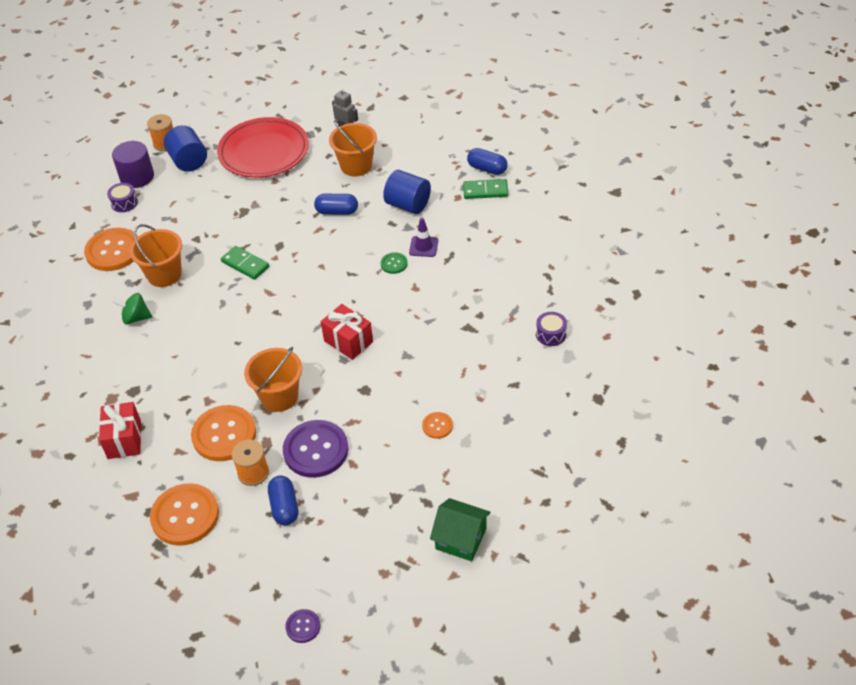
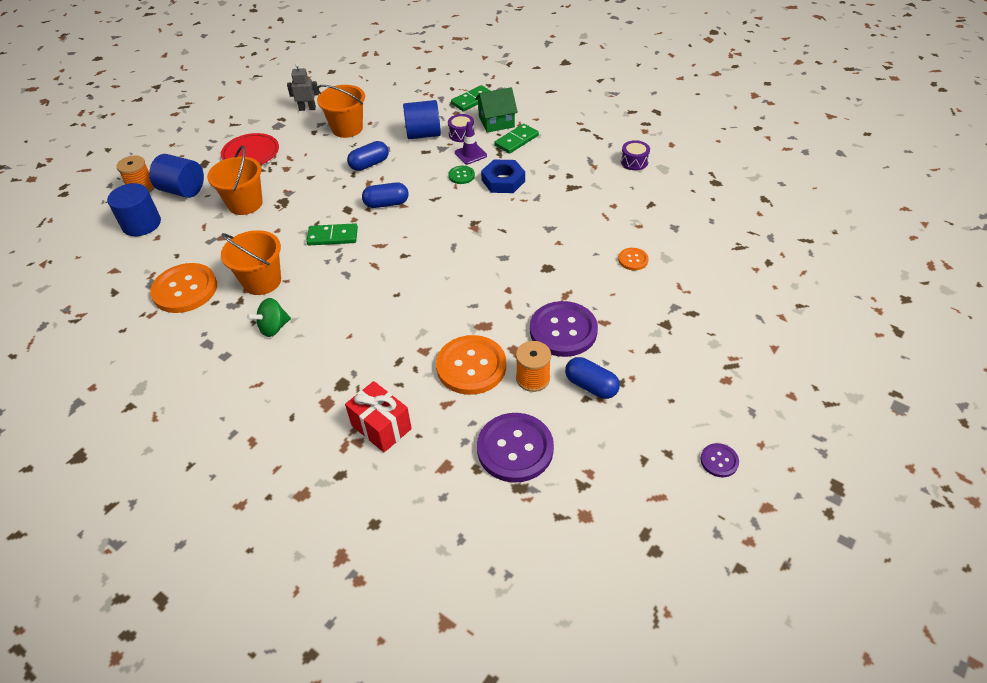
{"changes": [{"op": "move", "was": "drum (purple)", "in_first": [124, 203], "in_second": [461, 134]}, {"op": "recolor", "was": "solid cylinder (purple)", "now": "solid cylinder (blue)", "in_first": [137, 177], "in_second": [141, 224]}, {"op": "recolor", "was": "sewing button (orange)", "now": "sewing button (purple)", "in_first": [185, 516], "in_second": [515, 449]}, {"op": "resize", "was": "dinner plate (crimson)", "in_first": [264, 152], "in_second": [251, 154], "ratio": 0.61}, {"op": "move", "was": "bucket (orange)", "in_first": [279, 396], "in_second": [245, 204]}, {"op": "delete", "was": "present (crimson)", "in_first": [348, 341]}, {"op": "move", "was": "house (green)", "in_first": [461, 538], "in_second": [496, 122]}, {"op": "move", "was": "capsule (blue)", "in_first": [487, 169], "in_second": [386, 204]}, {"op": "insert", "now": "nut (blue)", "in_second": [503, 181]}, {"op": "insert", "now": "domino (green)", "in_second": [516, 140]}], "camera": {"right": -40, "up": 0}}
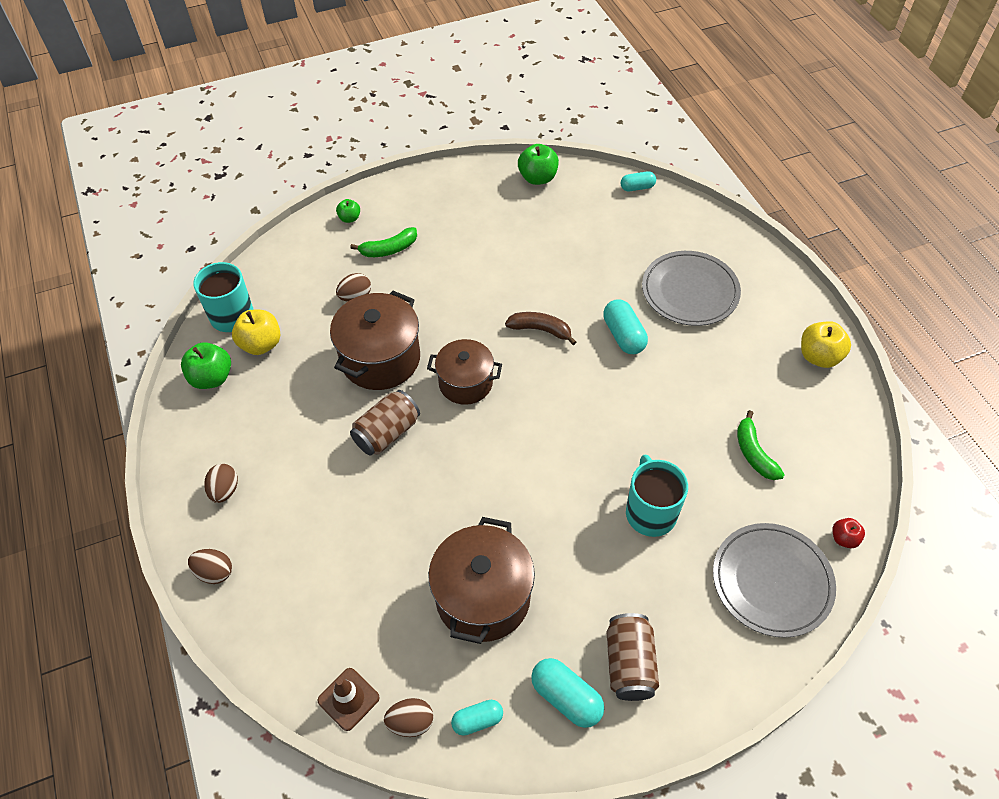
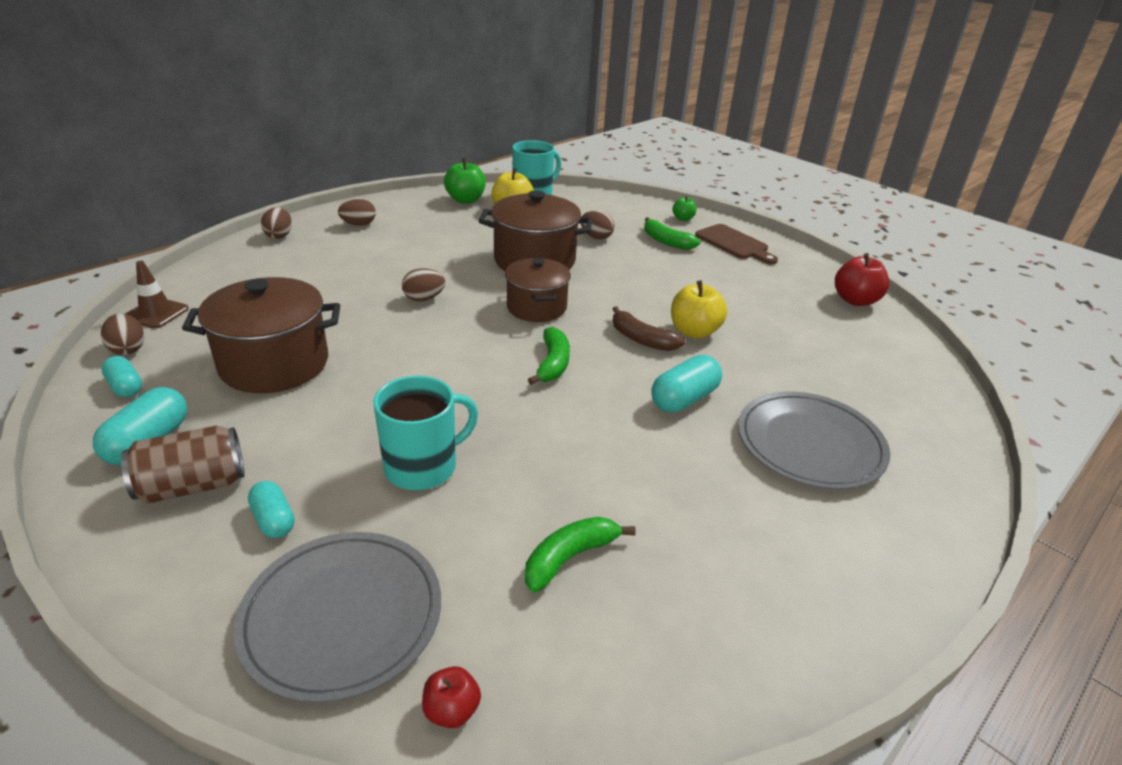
{"changes": [{"op": "delete", "was": "soda can (russet)", "in_first": [387, 433]}, {"op": "rotate", "was": "banana fruit (russet)", "in_first": [540, 330], "in_second": [641, 339], "clockwise": 135}, {"op": "recolor", "was": "apple fruit (green)", "now": "apple fruit (crimson)", "in_first": [537, 178], "in_second": [855, 300]}, {"op": "move", "was": "capsule (teal)", "in_first": [637, 187], "in_second": [274, 520]}, {"op": "move", "was": "apple fruit (yellow)", "in_first": [819, 356], "in_second": [694, 332]}, {"op": "insert", "now": "egg shape (russet)", "in_second": [424, 298]}, {"op": "insert", "now": "banana fruit (green)", "in_second": [552, 364]}, {"op": "insert", "now": "chopping board (russet)", "in_second": [734, 243]}], "camera": {"right": 65, "up": -20}}
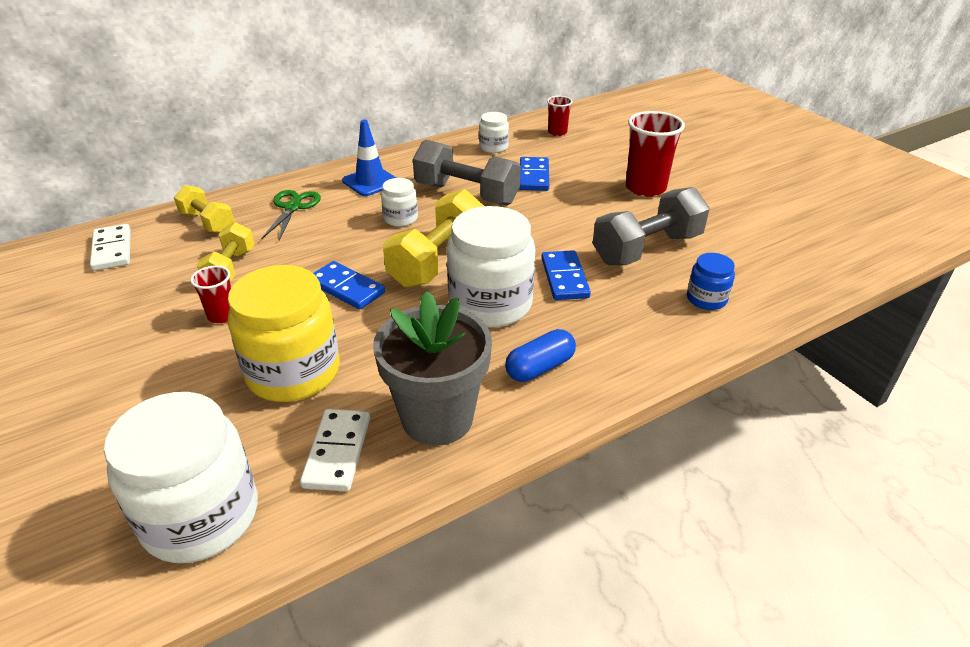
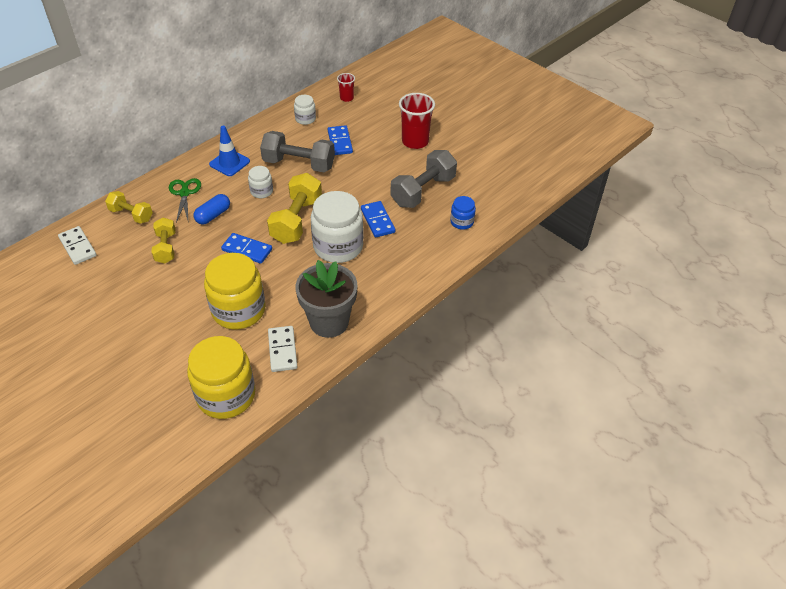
{"changes": [{"op": "recolor", "was": "preserve jar (pure white)", "now": "preserve jar (yellow)", "in_first": [201, 516], "in_second": [226, 395]}, {"op": "delete", "was": "beaker (crimson)", "in_first": [222, 315]}, {"op": "move", "was": "capsule (blue)", "in_first": [540, 367], "in_second": [213, 215]}], "camera": {"right": -15, "up": 10}}
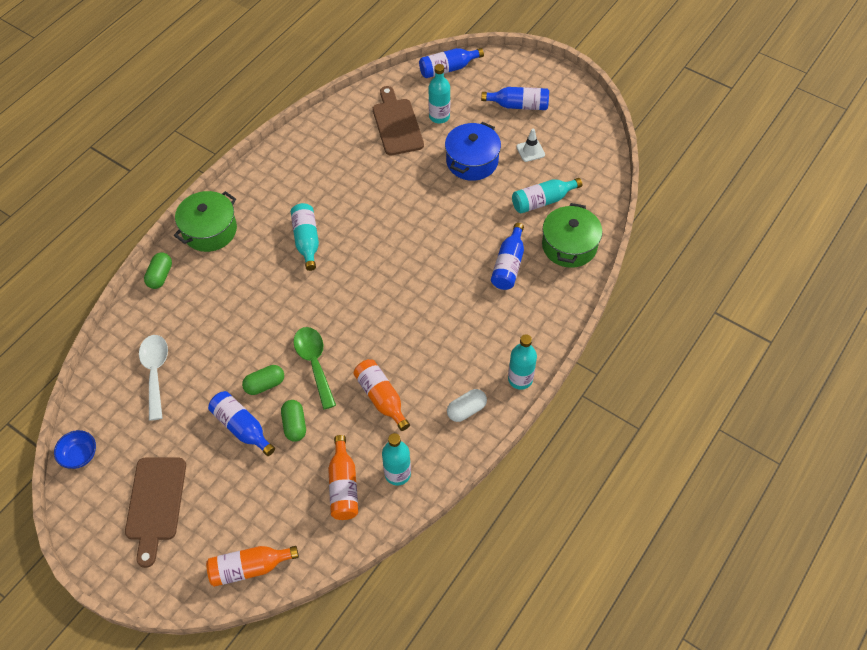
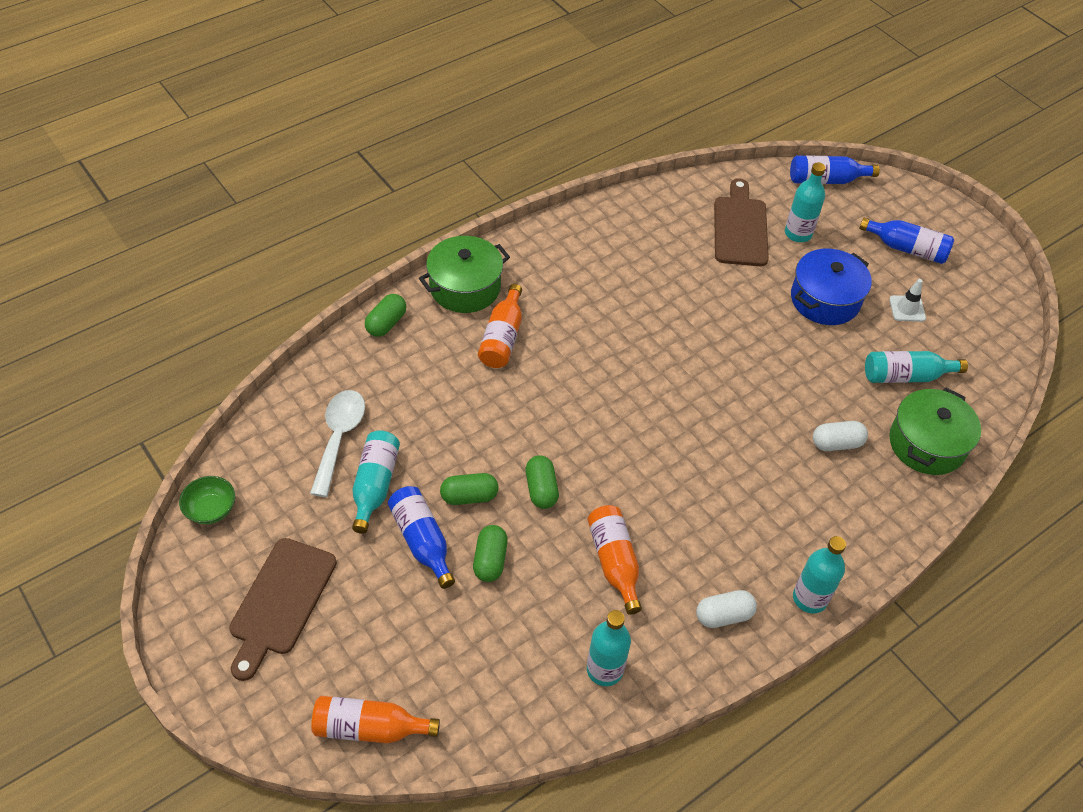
{"changes": [{"op": "recolor", "was": "serving bowl (blue)", "now": "serving bowl (green)", "in_first": [79, 455], "in_second": [211, 509]}, {"op": "move", "was": "bottle (teal)", "in_first": [306, 241], "in_second": [374, 485]}, {"op": "replace", "was": "tablespoon (green)", "now": "capsule (green)", "in_first": [314, 363], "in_second": [541, 489]}, {"op": "move", "was": "bottle (orange)", "in_first": [343, 486], "in_second": [502, 337]}, {"op": "replace", "was": "bottle (blue)", "now": "capsule (pure white)", "in_first": [508, 265], "in_second": [836, 443]}], "camera": {"right": 15, "up": -5}}
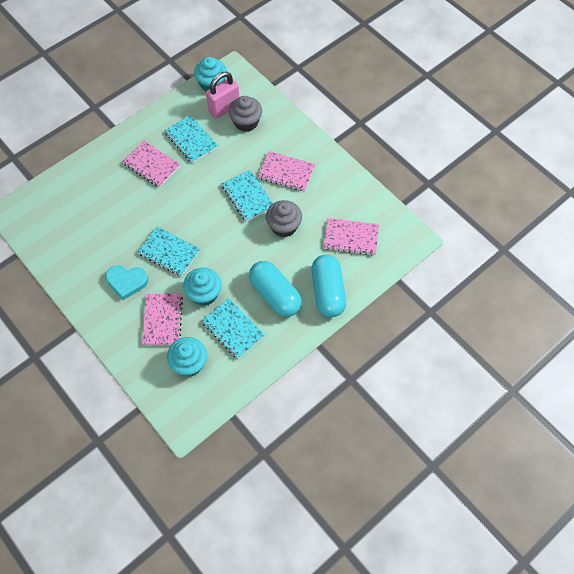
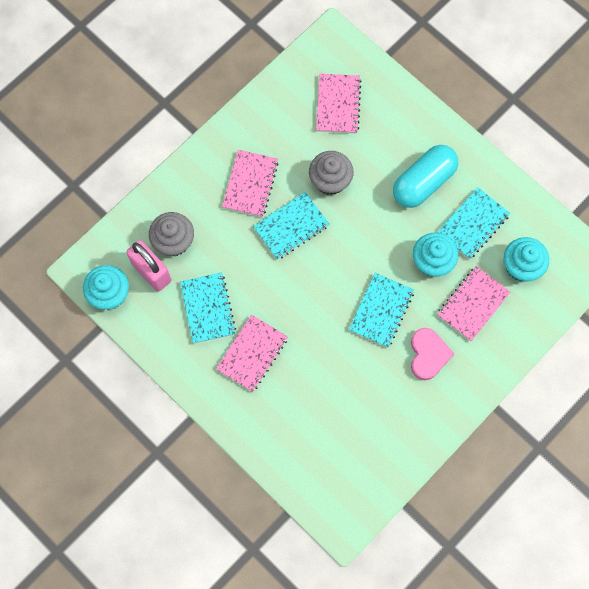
{"changes": [{"op": "recolor", "was": "heart (teal)", "now": "heart (rosy)", "in_first": [127, 282], "in_second": [428, 355]}, {"op": "rotate", "was": "exercise book (rosy)", "in_first": [163, 320], "in_second": [472, 304], "clockwise": -45}, {"op": "rotate", "was": "exercise book (teal)", "in_first": [191, 140], "in_second": [208, 308], "clockwise": -60}, {"op": "delete", "was": "capsule (teal)", "in_first": [328, 292]}], "camera": {"right": -95, "up": 10}}
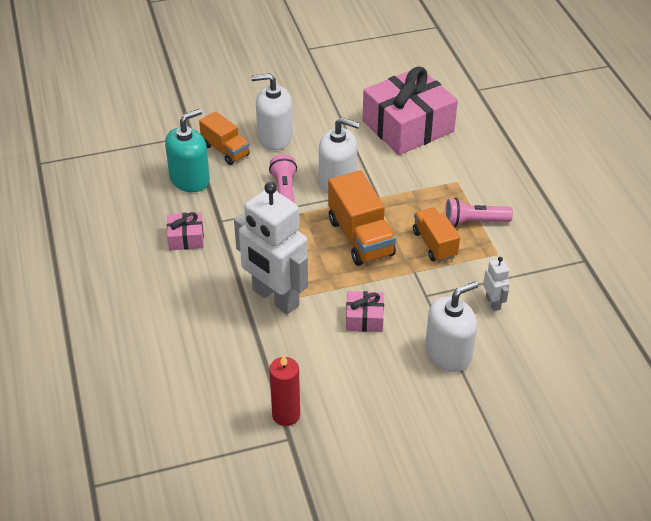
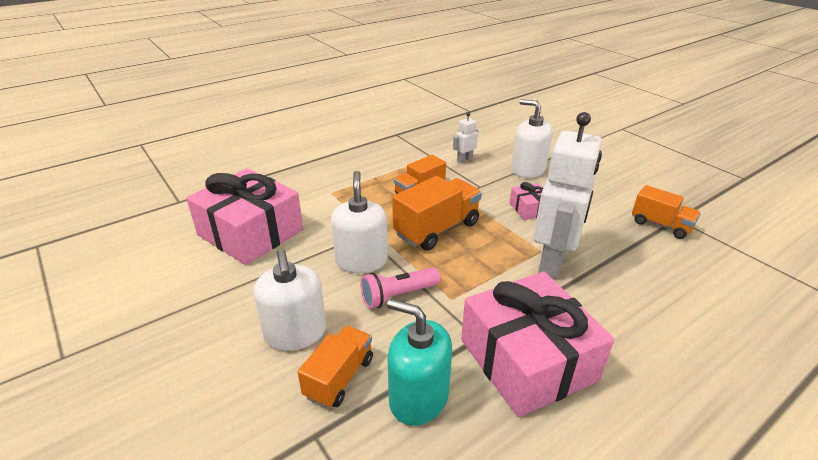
{"changes": [{"op": "resize", "was": "present (rosy)", "in_first": [186, 238], "in_second": [527, 359], "ratio": 2.24}, {"op": "replace", "was": "wax candle (crimson)", "now": "truck (orange)", "in_first": [286, 415], "in_second": [661, 225]}, {"op": "delete", "was": "pocket torch (rosy)", "in_first": [474, 222]}], "camera": {"right": -110, "up": -10}}
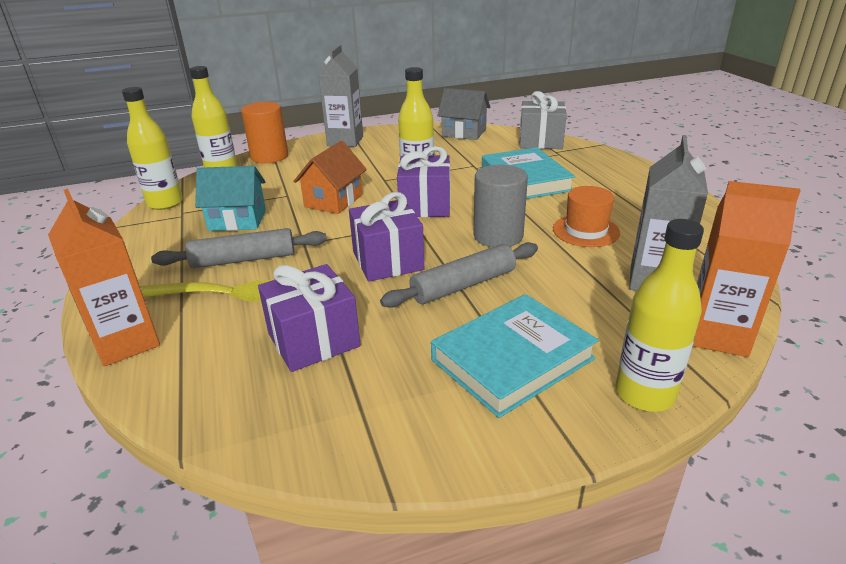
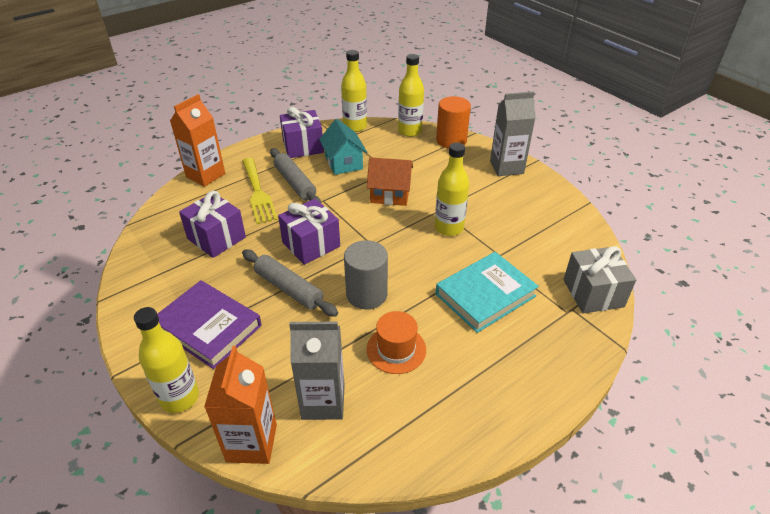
{"changes": [{"op": "move", "was": "present (purple)", "in_first": [425, 205], "in_second": [303, 146]}, {"op": "recolor", "was": "hardcover (teal)", "now": "hardcover (purple)", "in_first": [512, 359], "in_second": [208, 327]}, {"op": "delete", "was": "house (gray)", "in_first": [464, 133]}], "camera": {"right": 70, "up": 10}}
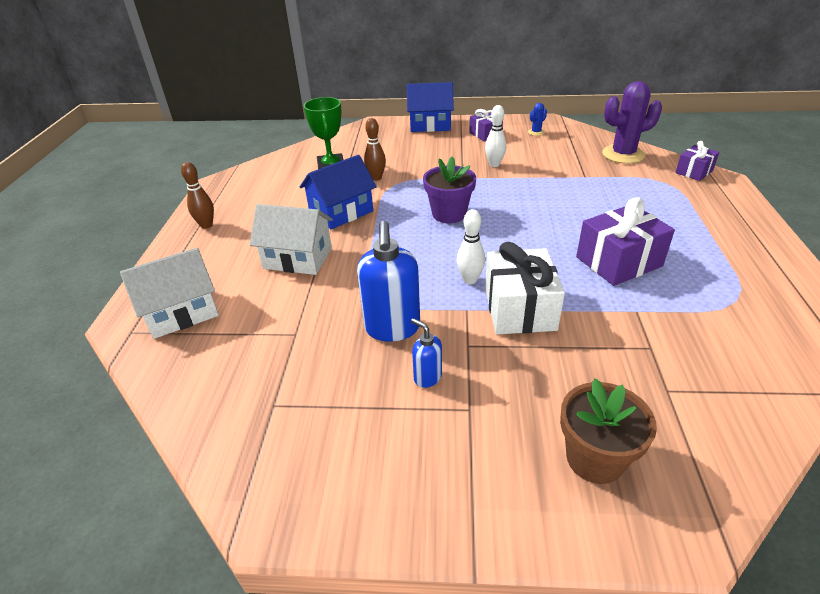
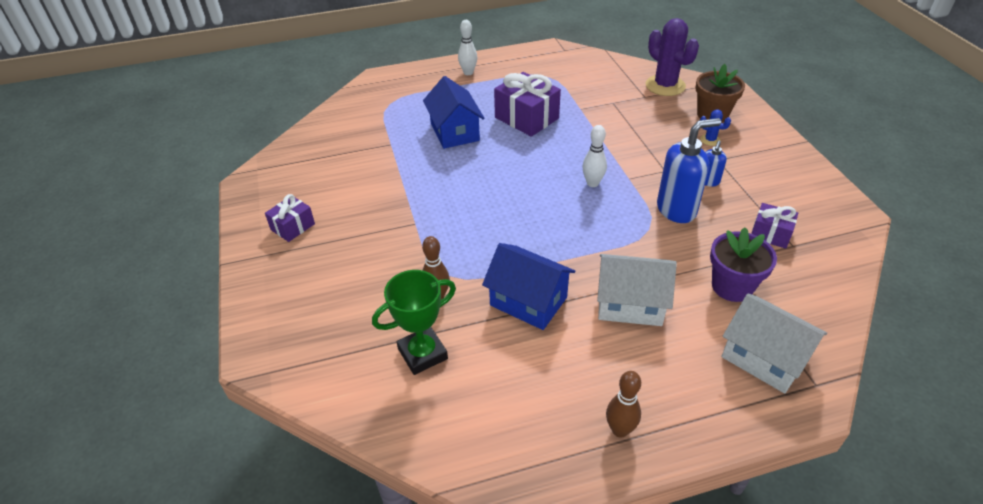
{"changes": [{"op": "rotate", "was": "house (pure white)", "in_first": [298, 258], "in_second": [630, 304], "clockwise": -75}, {"op": "move", "was": "house (blue)", "in_first": [430, 125], "in_second": [455, 132]}, {"op": "move", "was": "potted plant (purple)", "in_first": [449, 214], "in_second": [732, 286]}, {"op": "move", "was": "skittle (pure white)", "in_first": [494, 164], "in_second": [468, 72]}, {"op": "delete", "was": "present (pure white)", "in_first": [519, 309]}, {"op": "move", "was": "cactus (blue)", "in_first": [536, 132], "in_second": [710, 140]}, {"op": "move", "was": "cactus (purple)", "in_first": [623, 154], "in_second": [665, 86]}, {"op": "move", "was": "present (purple)", "in_first": [694, 172], "in_second": [770, 234]}], "camera": {"right": -110, "up": 5}}
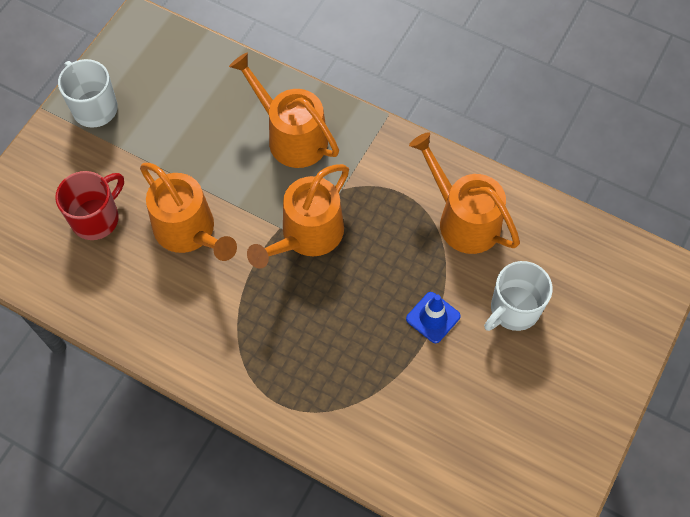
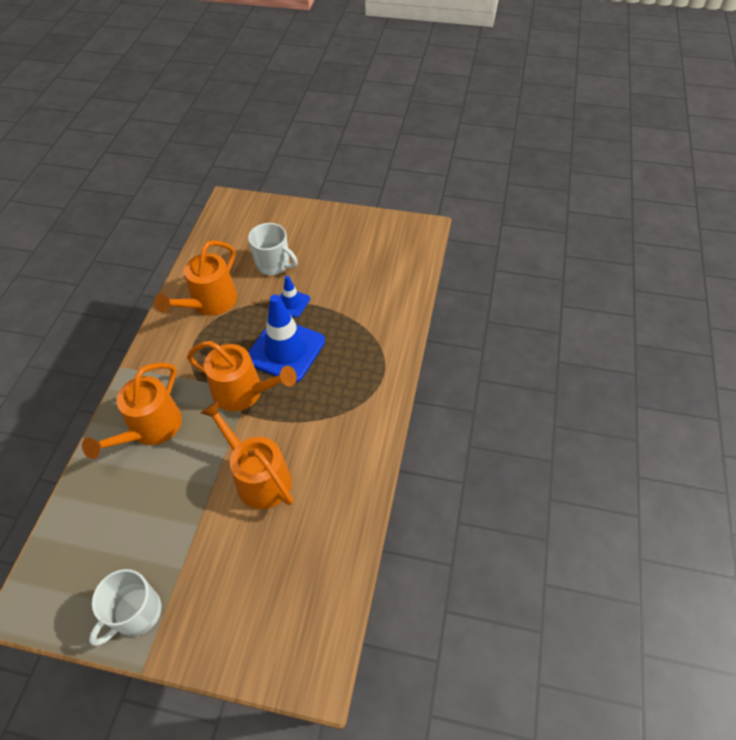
{"changes": [{"op": "delete", "was": "mug (crimson)", "in_first": [96, 218]}, {"op": "rotate", "was": "watering can (orange)", "in_first": [189, 231], "in_second": [258, 477], "clockwise": -75}, {"op": "insert", "now": "safety cone (blue)", "in_second": [285, 350]}], "camera": {"right": -105, "up": -10}}
